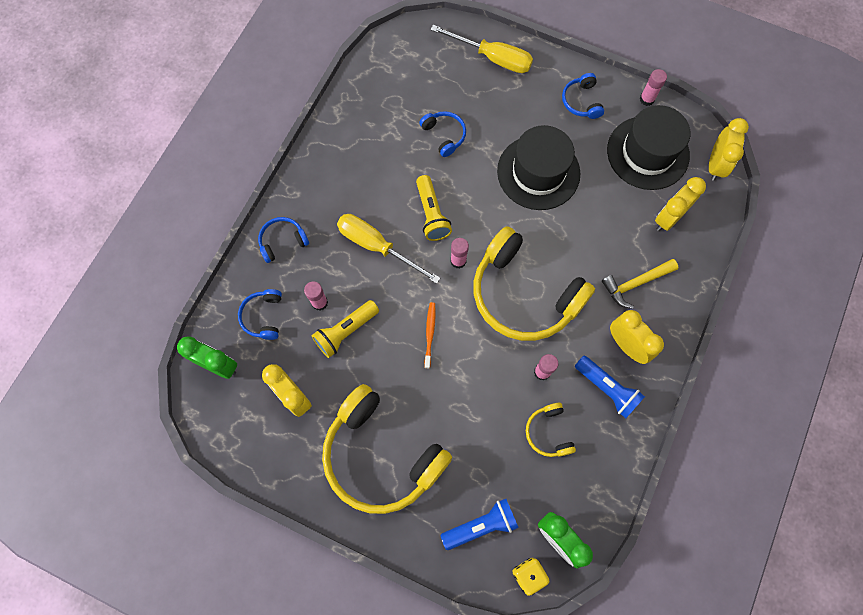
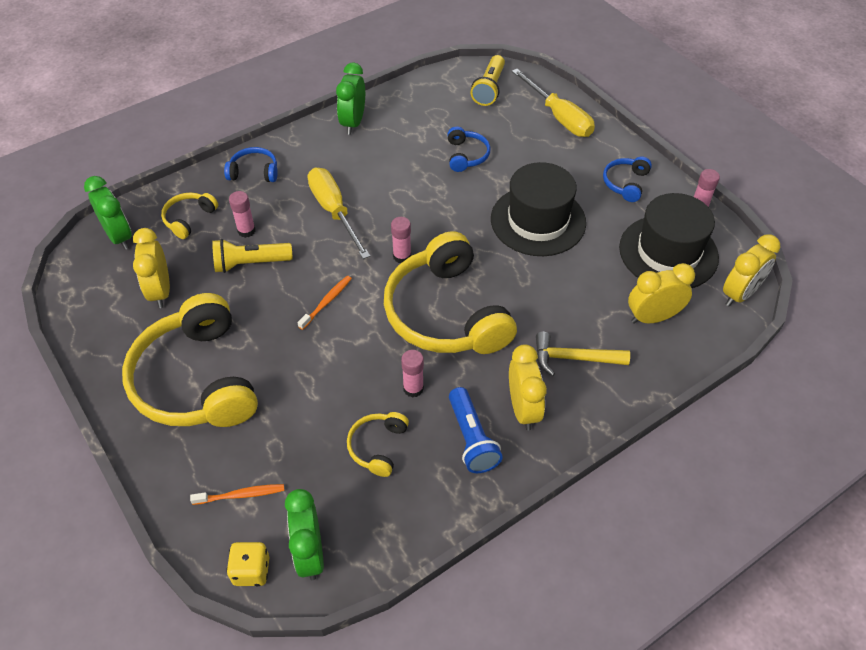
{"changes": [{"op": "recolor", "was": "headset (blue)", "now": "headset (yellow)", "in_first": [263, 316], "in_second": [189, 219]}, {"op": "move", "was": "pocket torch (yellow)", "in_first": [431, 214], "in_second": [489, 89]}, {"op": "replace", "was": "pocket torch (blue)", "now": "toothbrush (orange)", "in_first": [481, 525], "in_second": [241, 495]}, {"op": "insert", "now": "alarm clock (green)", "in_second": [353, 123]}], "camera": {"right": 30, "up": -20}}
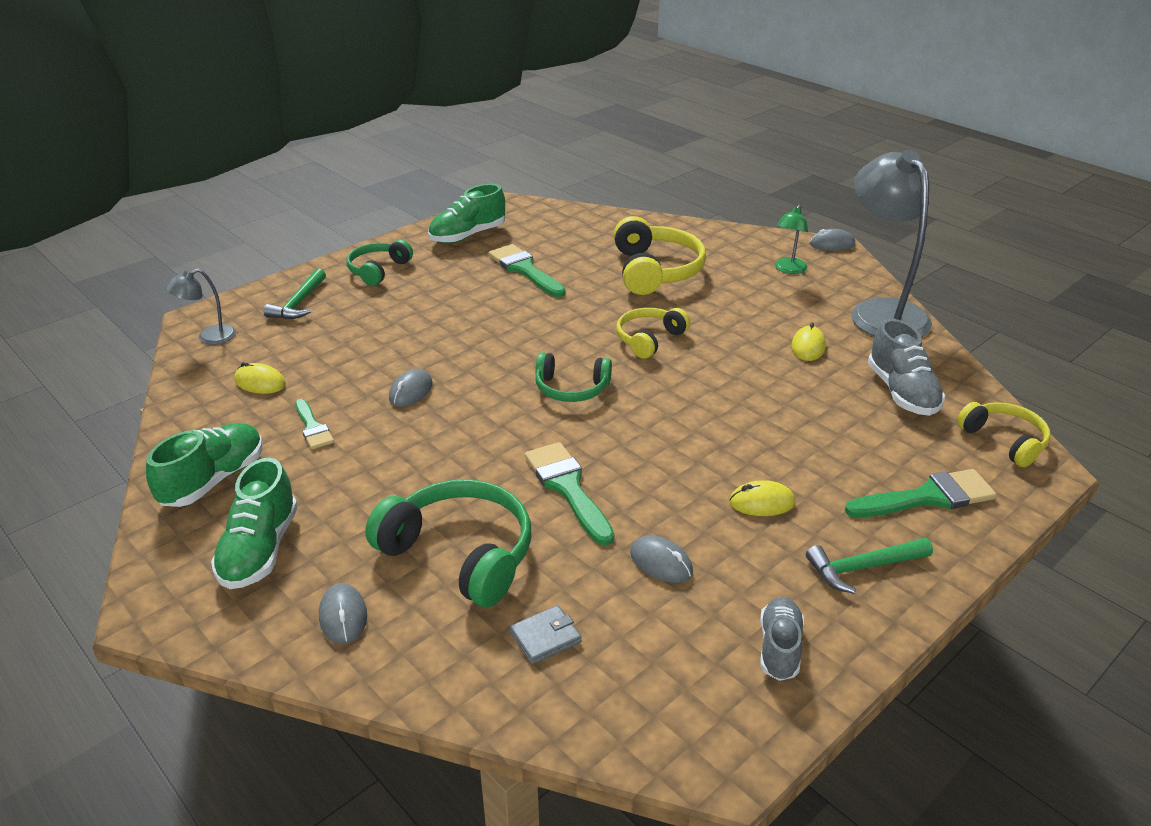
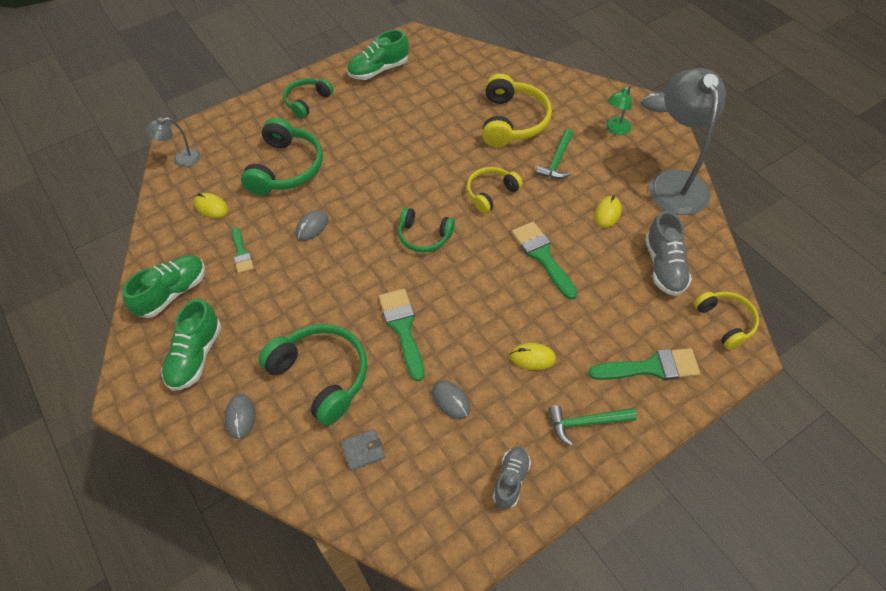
{"changes": [{"op": "move", "was": "claw hammer (green)", "in_first": [299, 303], "in_second": [557, 161]}, {"op": "move", "was": "paint brush (green)", "in_first": [524, 269], "in_second": [542, 256]}, {"op": "insert", "now": "headset (green)", "in_second": [286, 168]}], "camera": {"right": 10, "up": 20}}
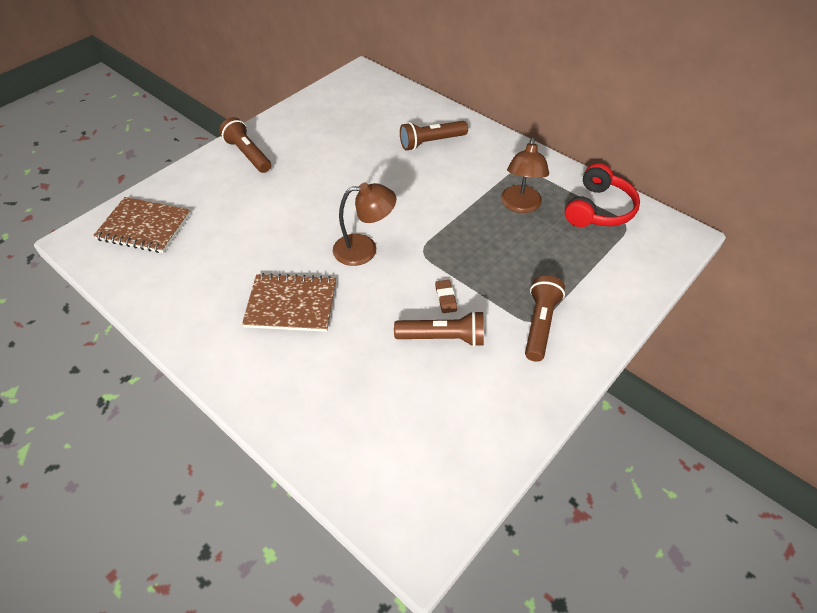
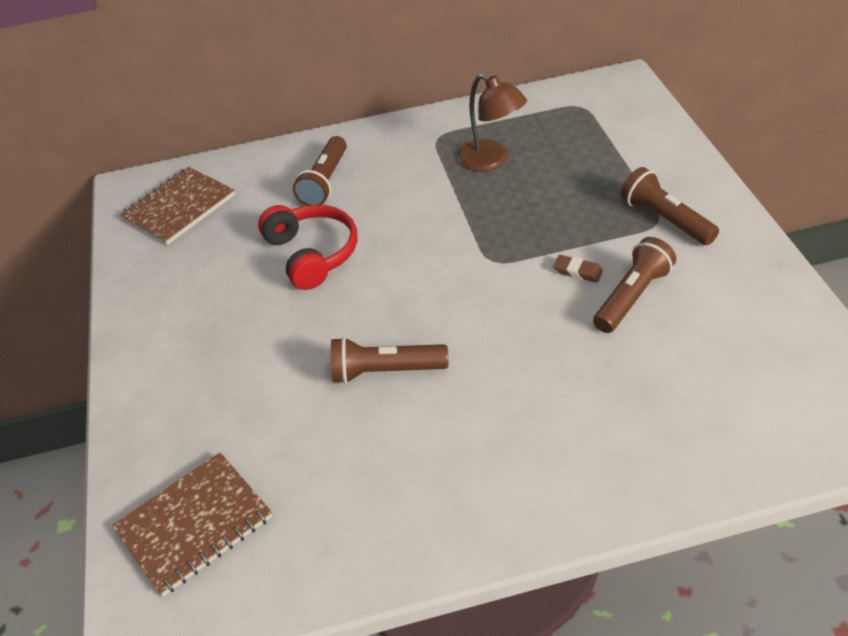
{"changes": [{"op": "move", "was": "pocket torch (russet)", "in_first": [248, 154], "in_second": [385, 371]}, {"op": "move", "was": "exercise book (russet)", "in_first": [291, 304], "in_second": [179, 207]}, {"op": "delete", "was": "desk lamp (russet)", "in_first": [364, 249]}, {"op": "move", "was": "headset (crimson)", "in_first": [598, 209], "in_second": [312, 254]}], "camera": {"right": -50, "up": -5}}
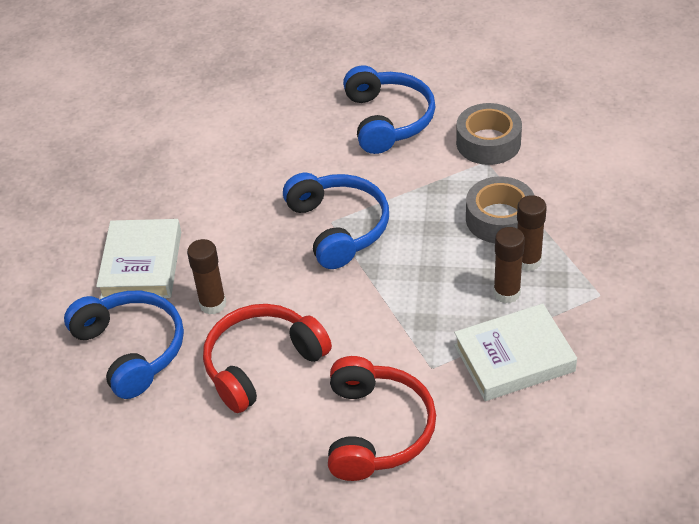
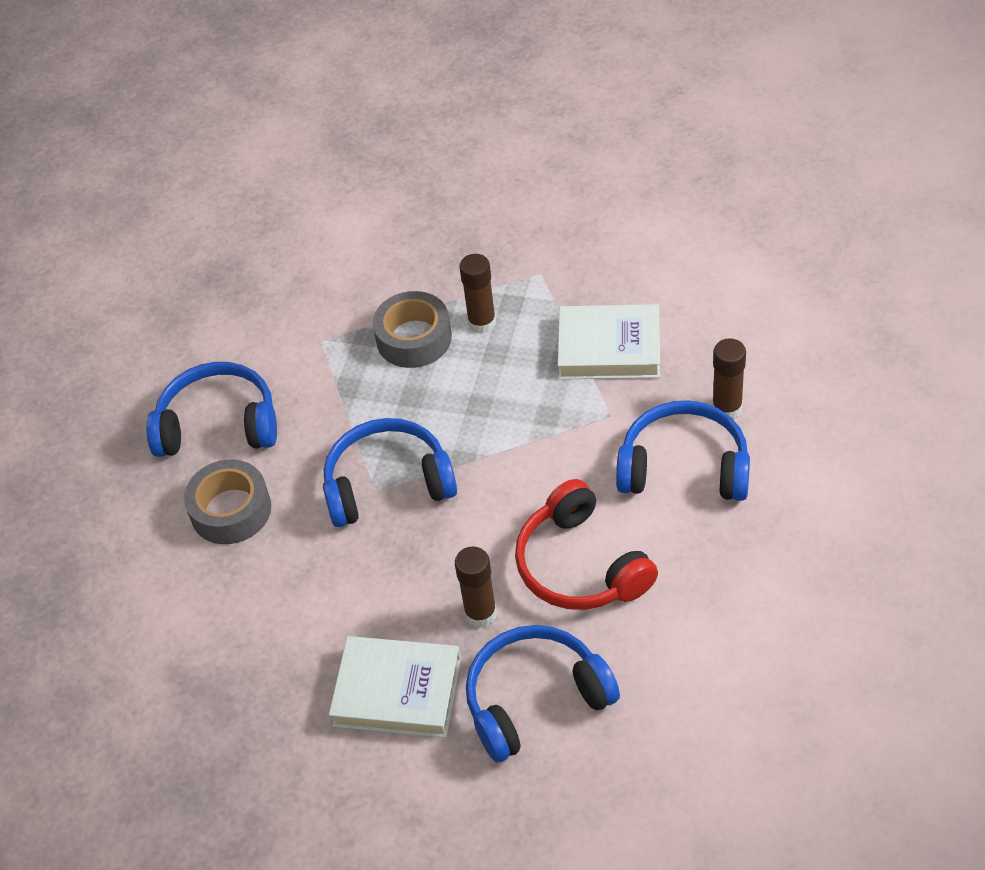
{"changes": [{"op": "recolor", "was": "headset (crimson)", "now": "headset (blue)", "in_first": [376, 430], "in_second": [684, 467]}, {"op": "rotate", "was": "hardcover (pure white)", "in_first": [514, 358], "in_second": [609, 348], "clockwise": -75}, {"op": "move", "was": "sticky tape (gray)", "in_first": [488, 142], "in_second": [231, 510]}, {"op": "move", "was": "glue stick (russet)", "in_first": [506, 293], "in_second": [727, 408]}], "camera": {"right": -80, "up": 5}}
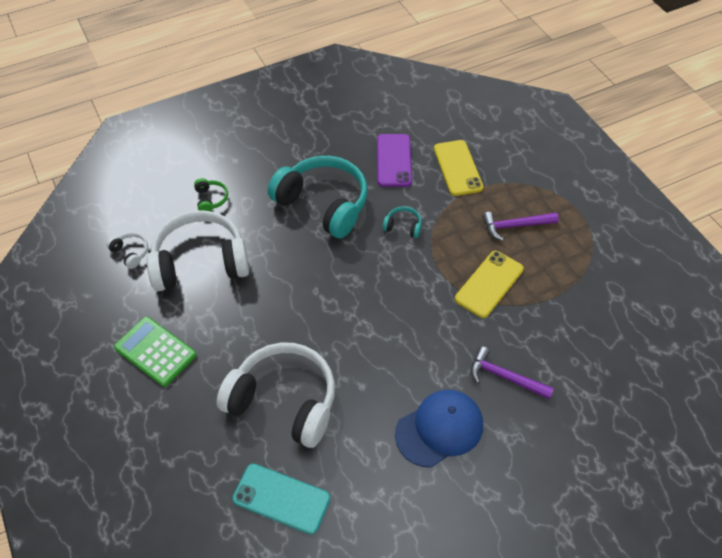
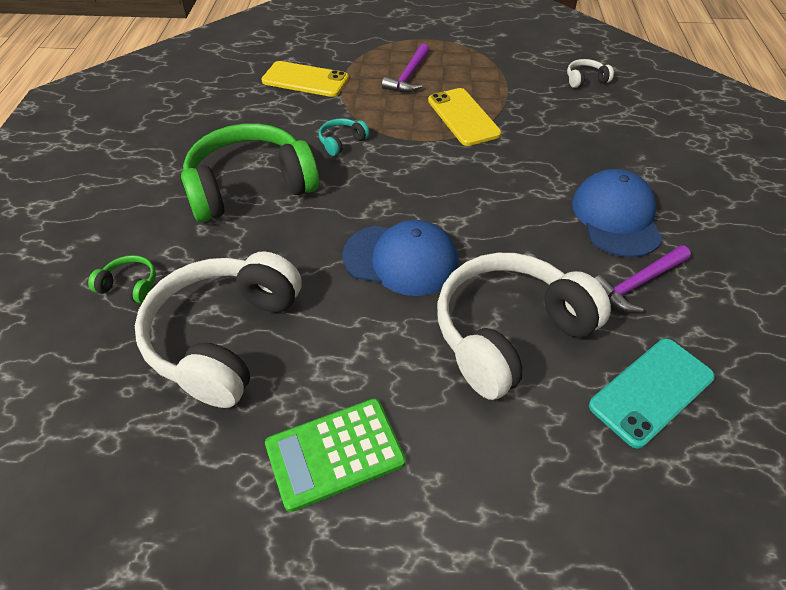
{"changes": [{"op": "move", "was": "headset (pure white)", "in_first": [130, 253], "in_second": [585, 80]}, {"op": "recolor", "was": "headset (teal)", "now": "headset (green)", "in_first": [323, 204], "in_second": [250, 187]}, {"op": "delete", "was": "smartphone (purple)", "in_first": [394, 160]}, {"op": "move", "was": "claw hammer (purple)", "in_first": [504, 376], "in_second": [637, 284]}, {"op": "insert", "now": "baseball cap (blue)", "in_second": [401, 259]}], "camera": {"right": -60, "up": -5}}
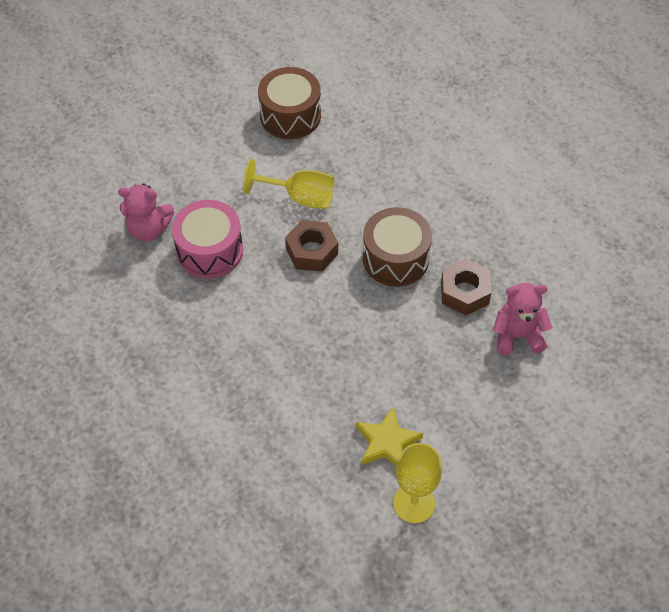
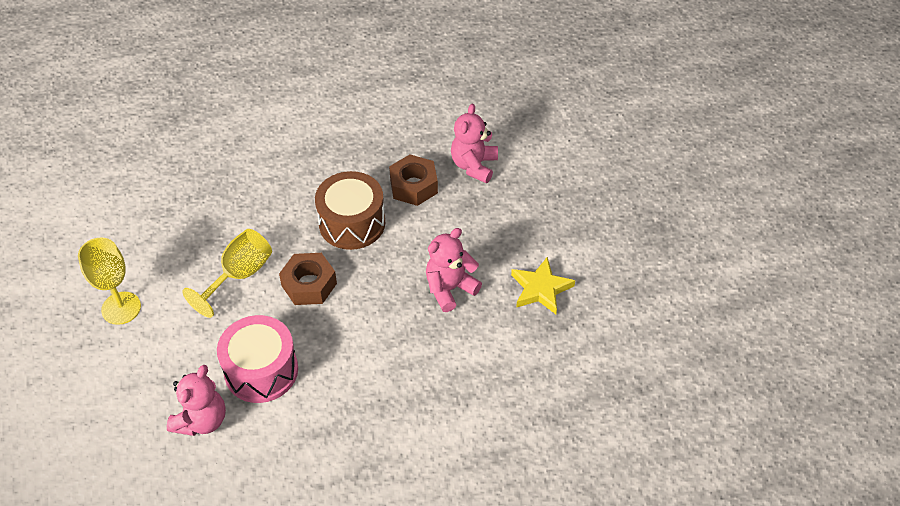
{"changes": [{"op": "delete", "was": "drum (russet)", "in_first": [290, 115]}, {"op": "move", "was": "chalice (yellow)", "in_first": [414, 503], "in_second": [121, 308]}, {"op": "insert", "now": "teddy (rosy)", "in_second": [450, 289]}], "camera": {"right": -70, "up": -5}}
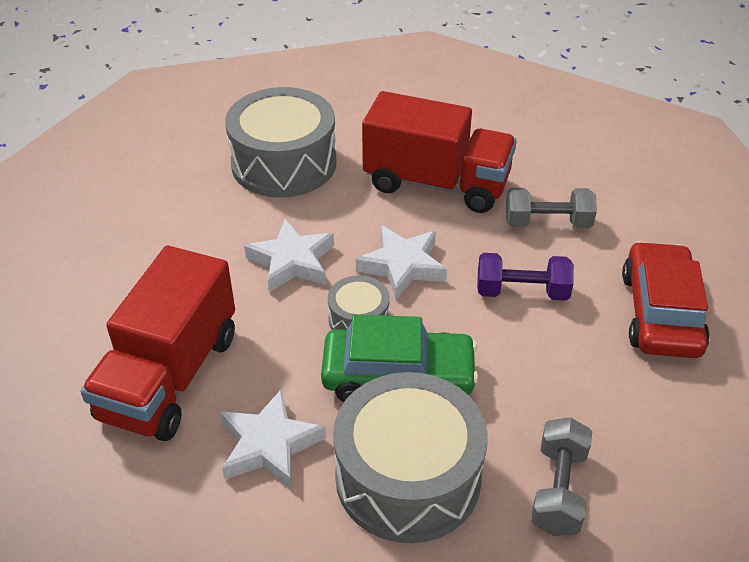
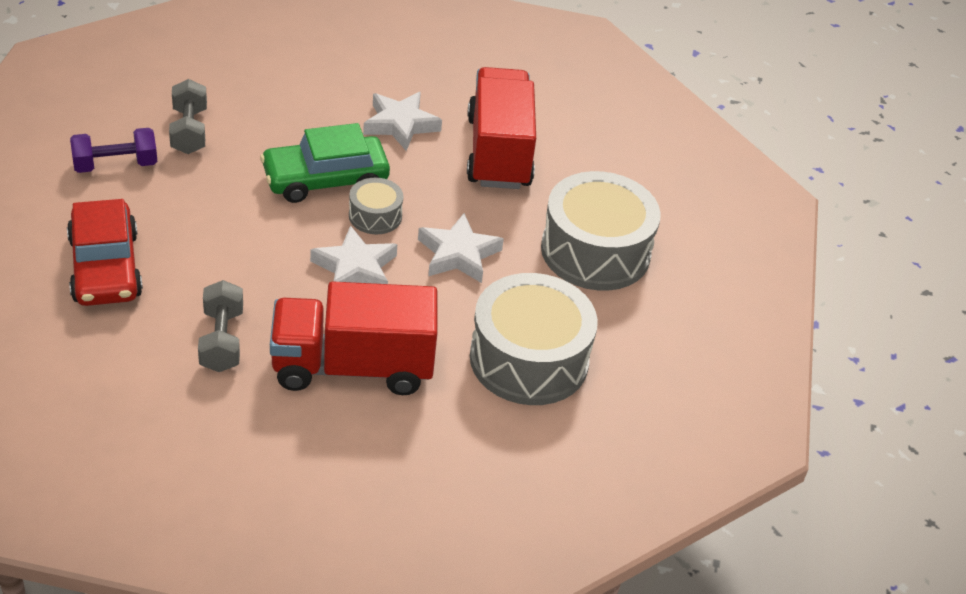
{"changes": [{"op": "move", "was": "drum (gray)", "in_first": [408, 477], "in_second": [595, 251]}, {"op": "move", "was": "hand weight (purple)", "in_first": [522, 292], "in_second": [115, 165]}, {"op": "rotate", "was": "hand weight (gray)", "in_first": [547, 223], "in_second": [222, 340], "clockwise": -75}], "camera": {"right": 155, "up": 0}}
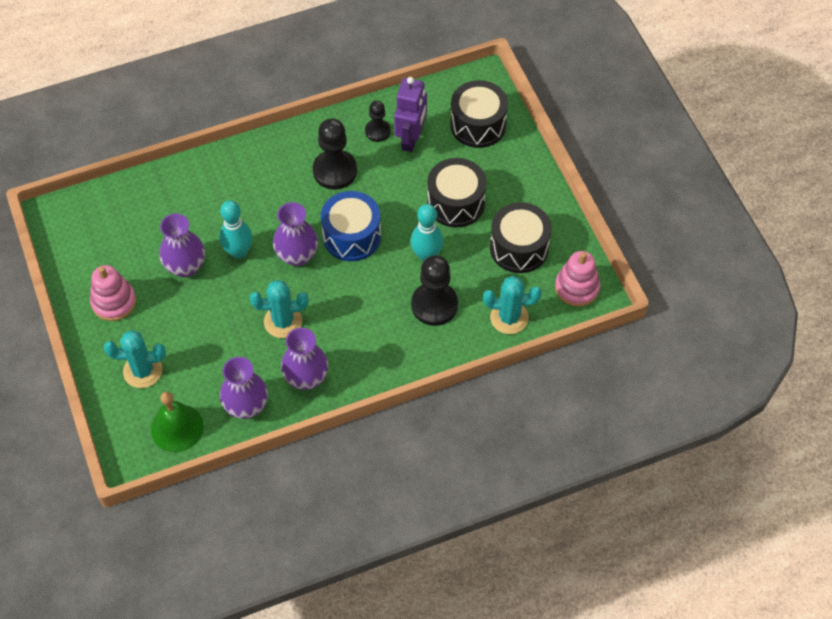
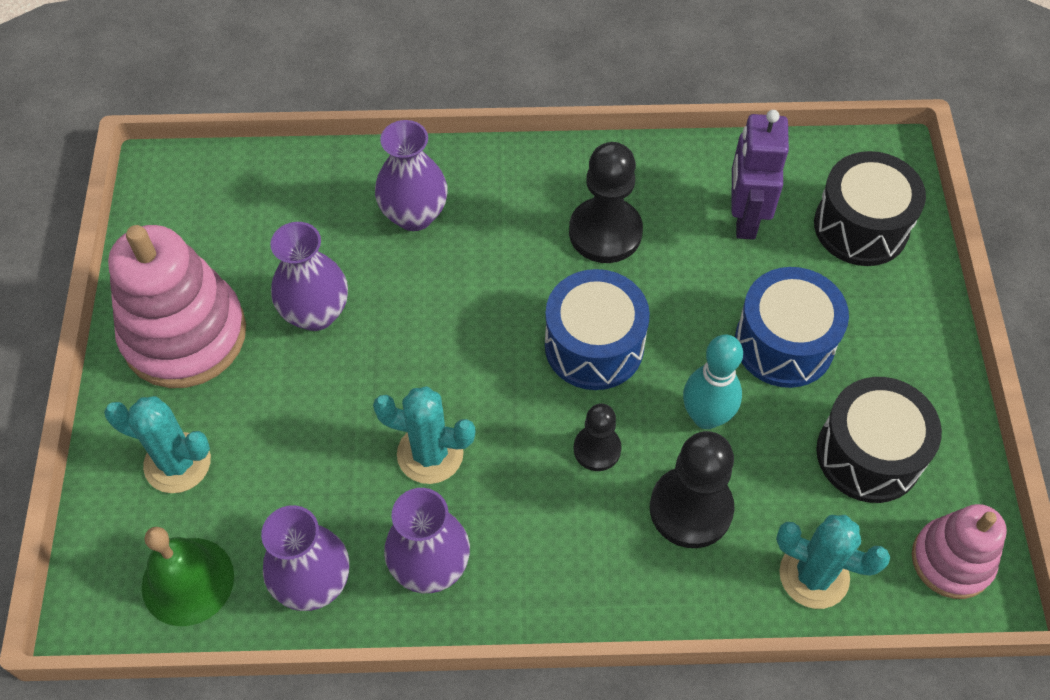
{"changes": [{"op": "resize", "was": "ring stacker (rosy)", "in_first": [114, 302], "in_second": [184, 335], "ratio": 1.68}, {"op": "delete", "was": "skittle (teal)", "in_first": [238, 252]}, {"op": "move", "was": "vase (purple)", "in_first": [297, 255], "in_second": [414, 215]}, {"op": "move", "was": "game pawn (black)", "in_first": [377, 131], "in_second": [597, 449]}, {"op": "rotate", "was": "robot (purple)", "in_first": [411, 139], "in_second": [744, 218], "clockwise": 150}, {"op": "recolor", "was": "drum (black)", "now": "drum (blue)", "in_first": [456, 203], "in_second": [784, 343]}], "camera": {"right": 20, "up": 0}}
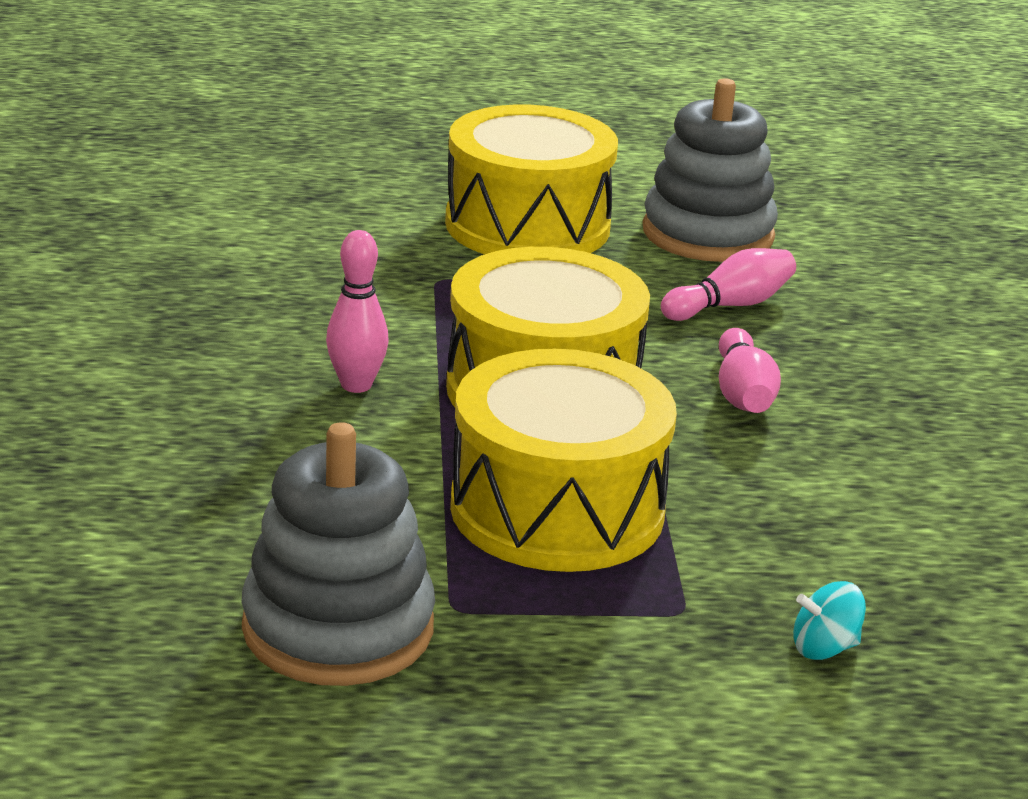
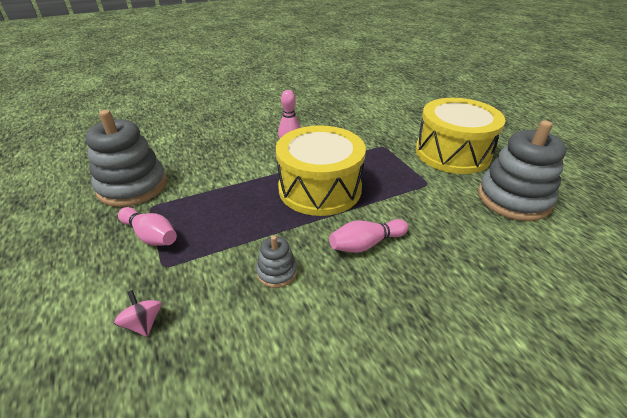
{"changes": [{"op": "delete", "was": "drum (yellow)", "in_first": [557, 509]}, {"op": "move", "was": "skittle (rosy)", "in_first": [730, 305], "in_second": [151, 235]}, {"op": "recolor", "was": "whirligig (teal)", "now": "whirligig (rosy)", "in_first": [824, 648], "in_second": [143, 323]}, {"op": "insert", "now": "ring stacker (gray)", "in_second": [277, 272]}], "camera": {"right": 70, "up": 10}}
